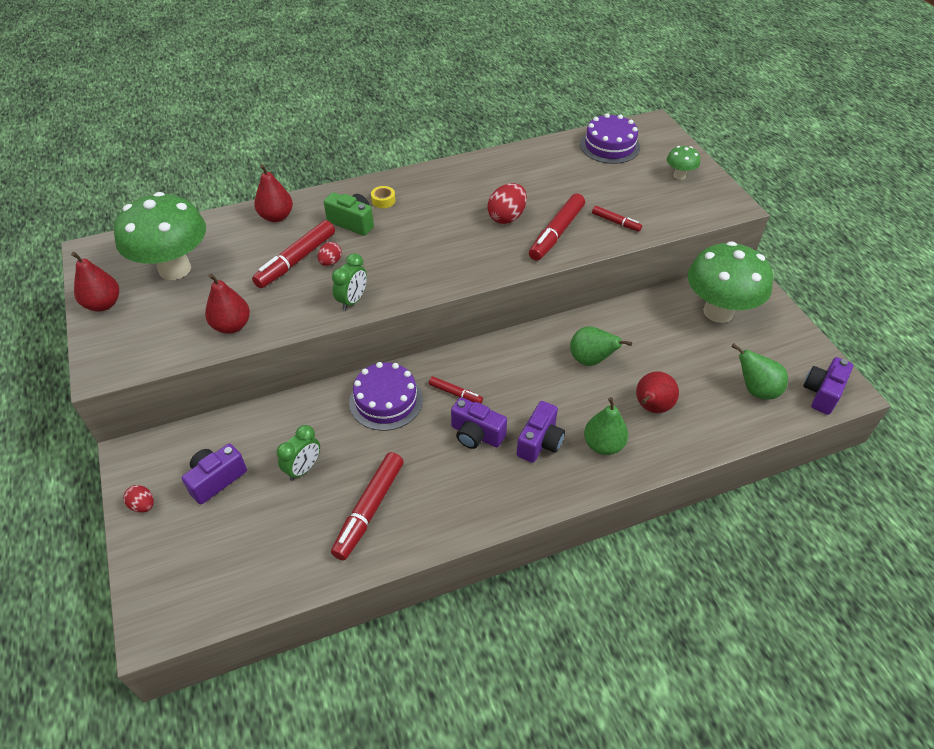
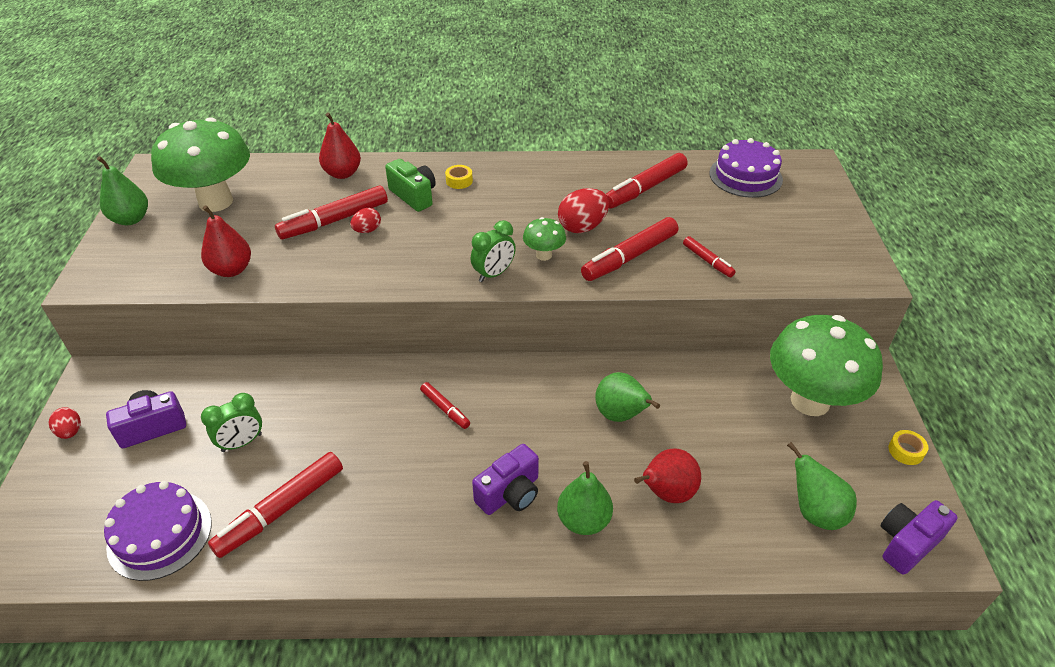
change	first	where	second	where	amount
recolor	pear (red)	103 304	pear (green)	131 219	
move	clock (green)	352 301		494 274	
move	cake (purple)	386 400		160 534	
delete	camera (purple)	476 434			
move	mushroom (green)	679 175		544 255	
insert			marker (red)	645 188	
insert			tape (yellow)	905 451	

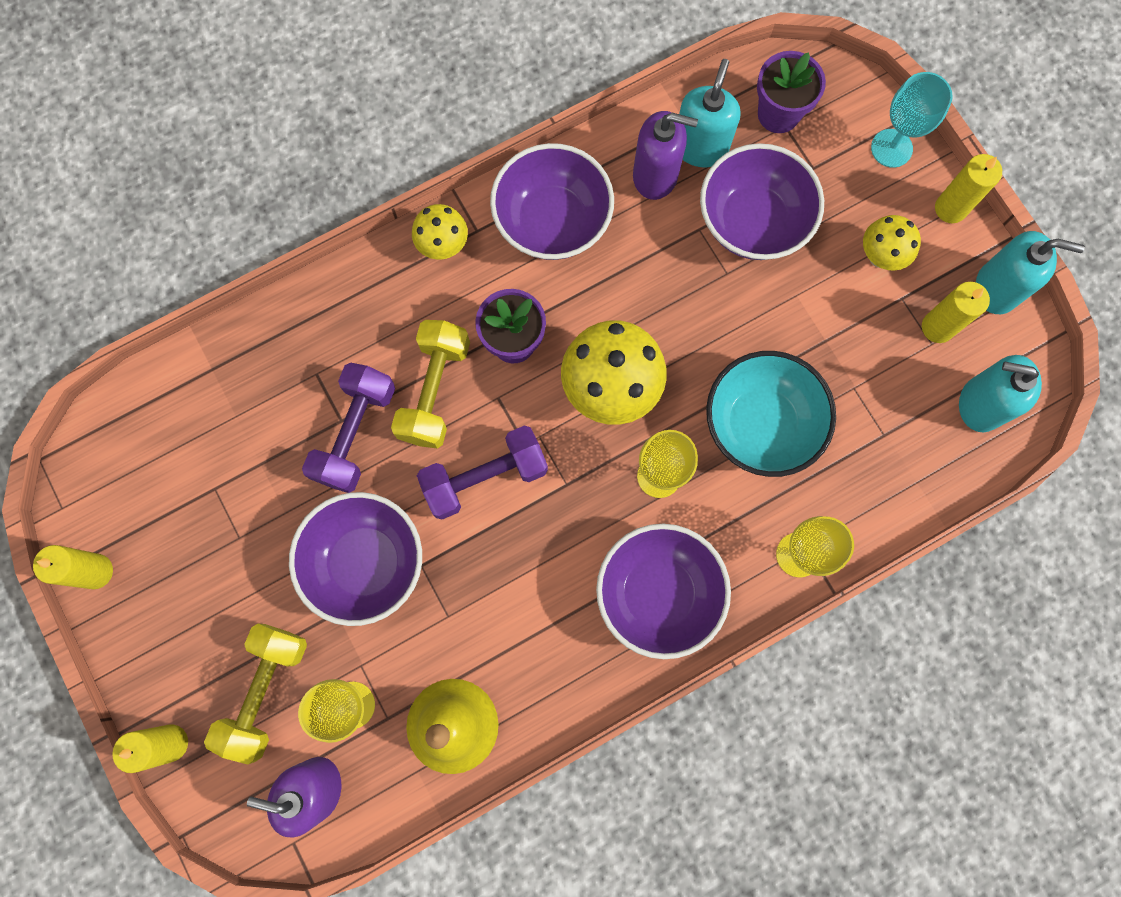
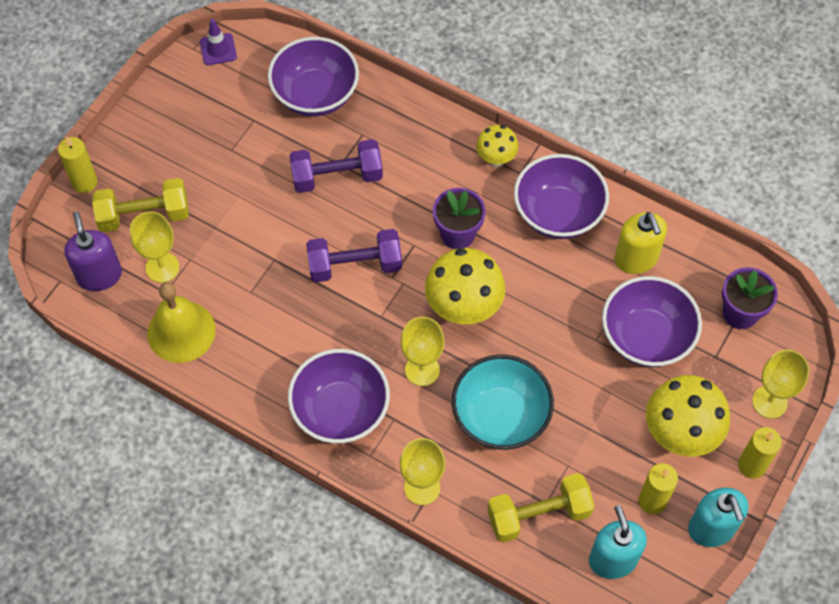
change	first	where	second	where	amount
delete	candle (yellow)	96 571			
move	bowl (purple)	365 562		315 95	
move	dumbbell (yellow)	435 391		538 515	
rotate	dumbbell (purple)	485 477		355 265	45 degrees counterclockwise
recolor	soap dispenser (purple)	655 175	soap dispenser (yellow)	636 259	
delete	soap dispenser (turquoise)	700 147			
resize	mushroom (yellow)	880 256		679 435	x1.78
recolor	goblet (turquoise)	891 148	goblet (yellow)	769 402	
insert			traffic cone (purple)	218 49	

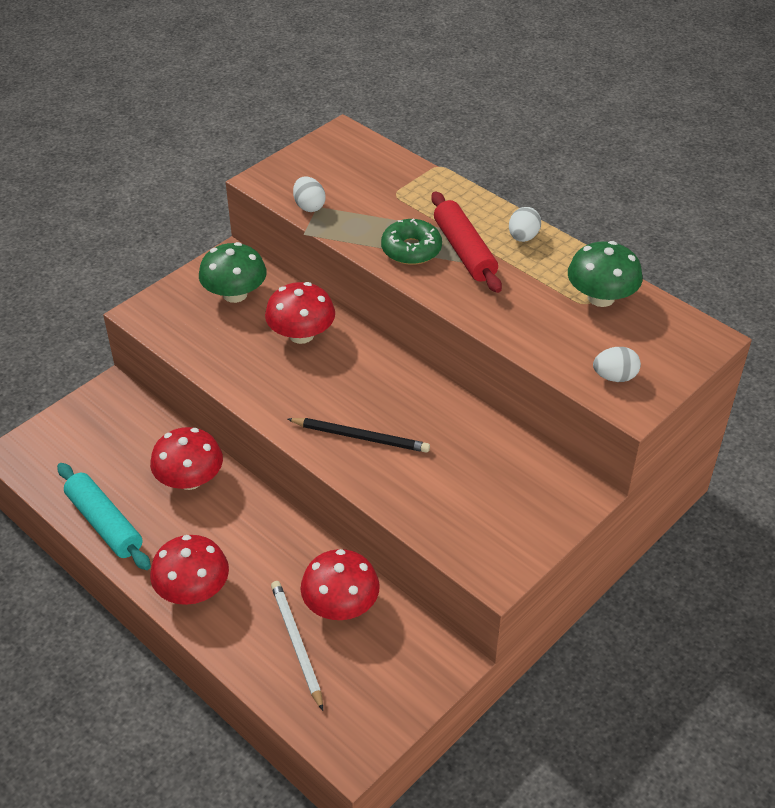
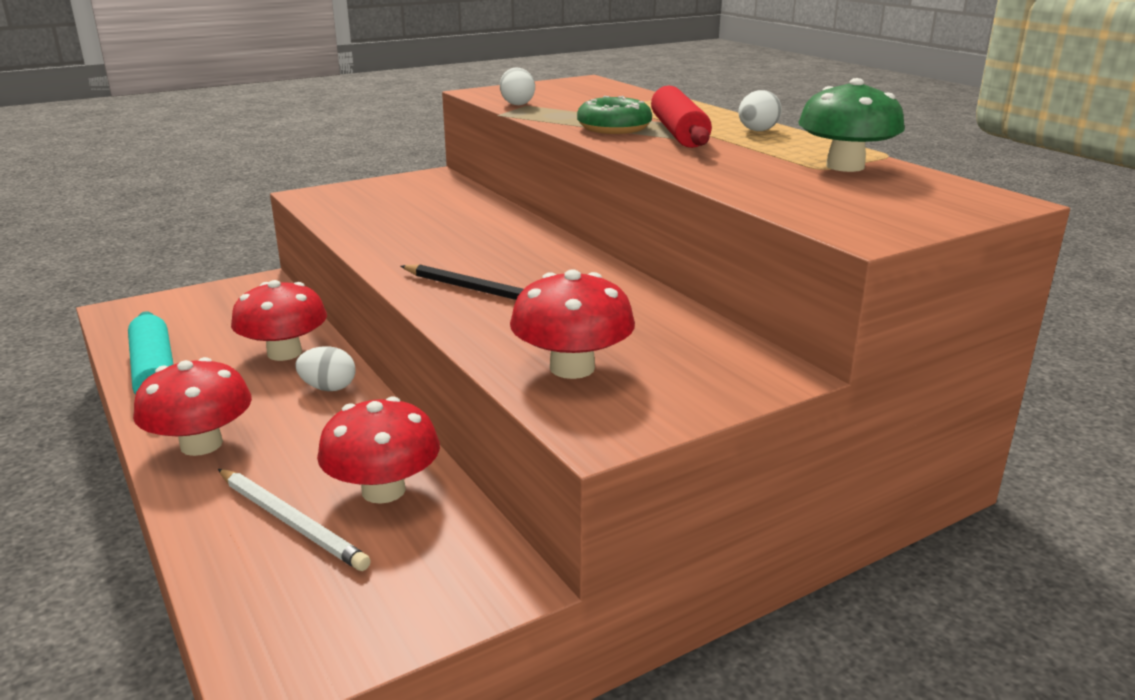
change	first	where	second	where	amount
delete	mushroom (green)	235 294			
move	mushroom (red)	301 334		572 368	
rotate	pencil (white)	296 644		290 521	135 degrees clockwise
move	egg (white)	614 377		328 388	

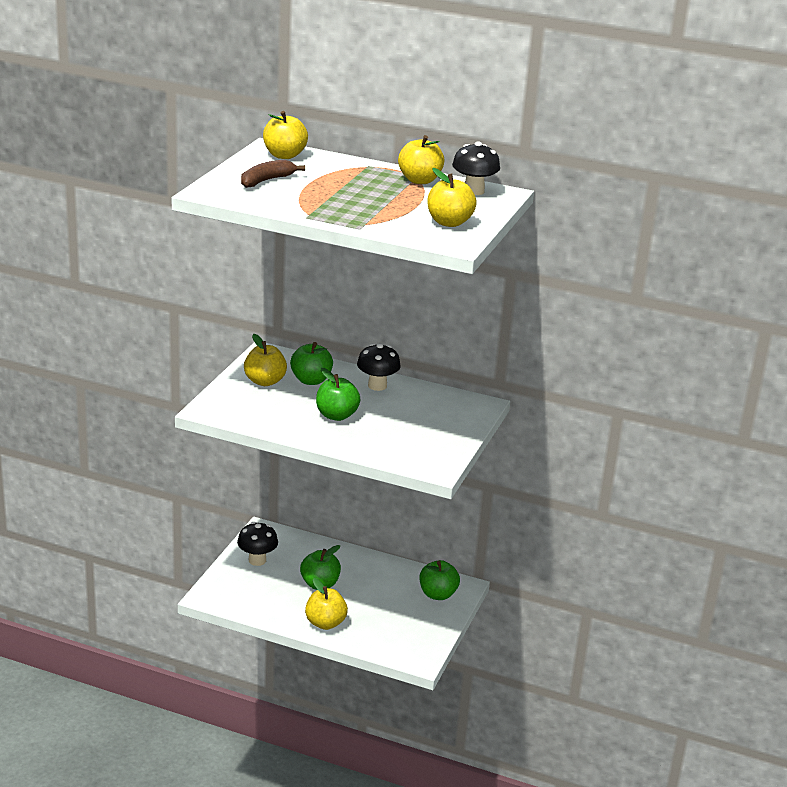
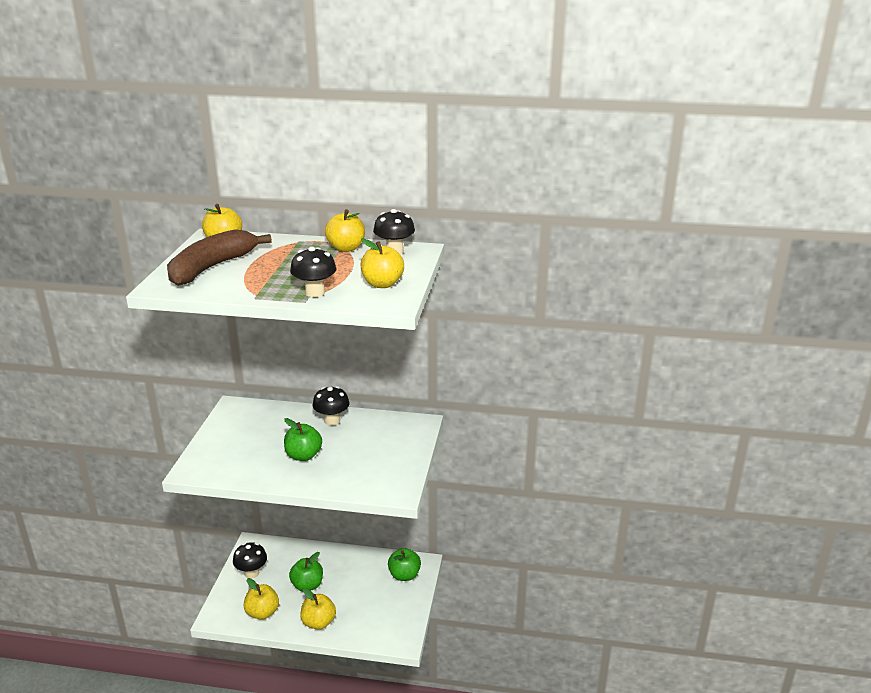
change	first	where	second	where	amount
resize	banana (brown)	266 180		212 268	x1.84
move	apple (yellow)	265 381		262 613	
delete	apple (green)	311 380			
insert			mushroom (black)	315 292	

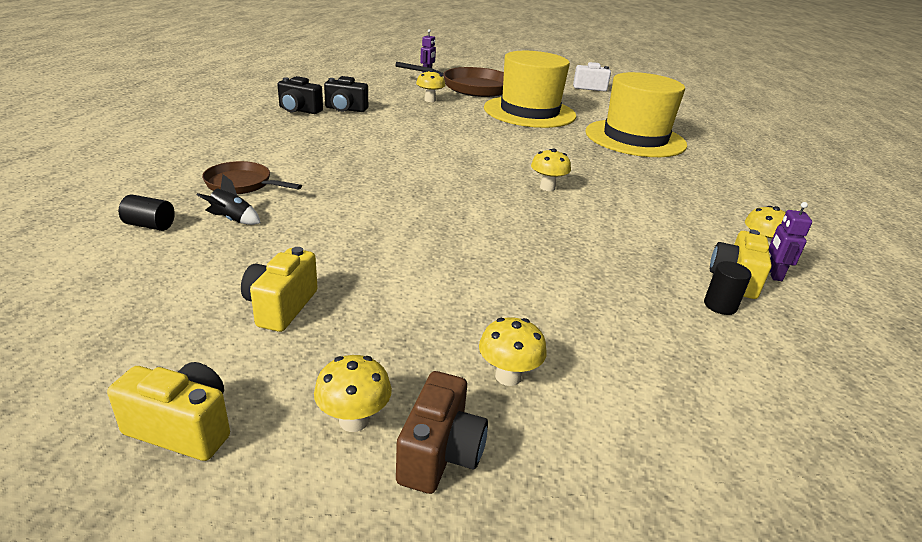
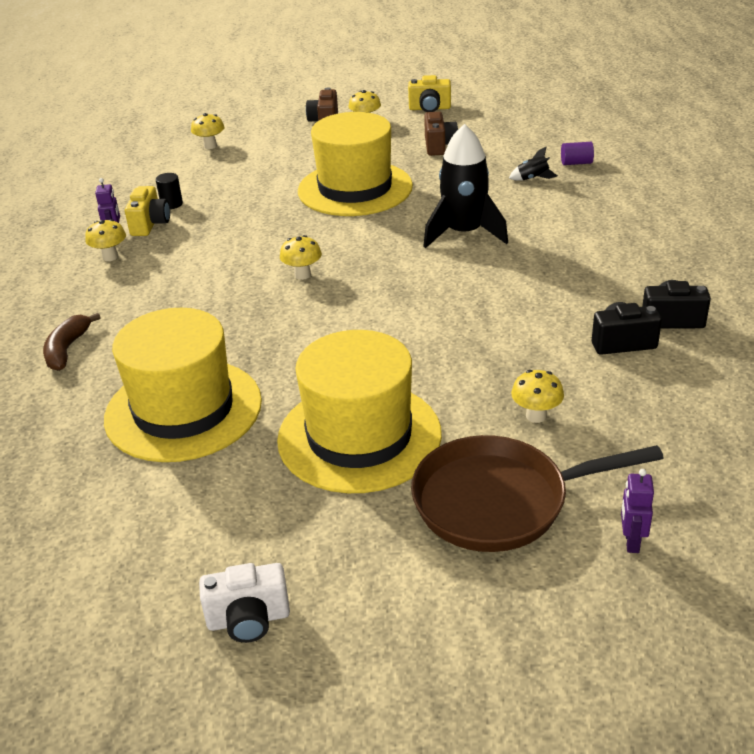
change	first	where	second	where	amount
recolor	cylinder (black)	150 225	cylinder (purple)	576 163	
delete	pan (brown)	242 184			
recolor	camera (yellow)	281 307	camera (brown)	439 146	
move	mushroom (yellow)	508 376		210 146	
insert			banana (brown)	67 349	
insert			hat (yellow)	355 188	
insert			rocket (black)	464 233	

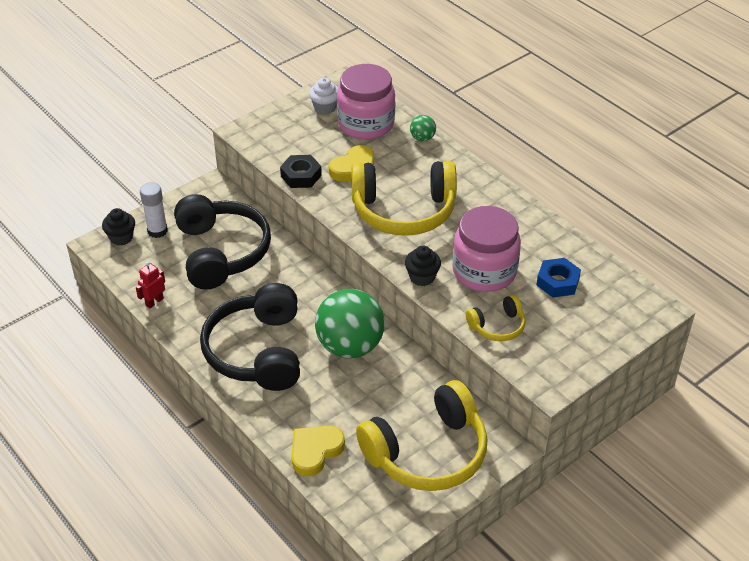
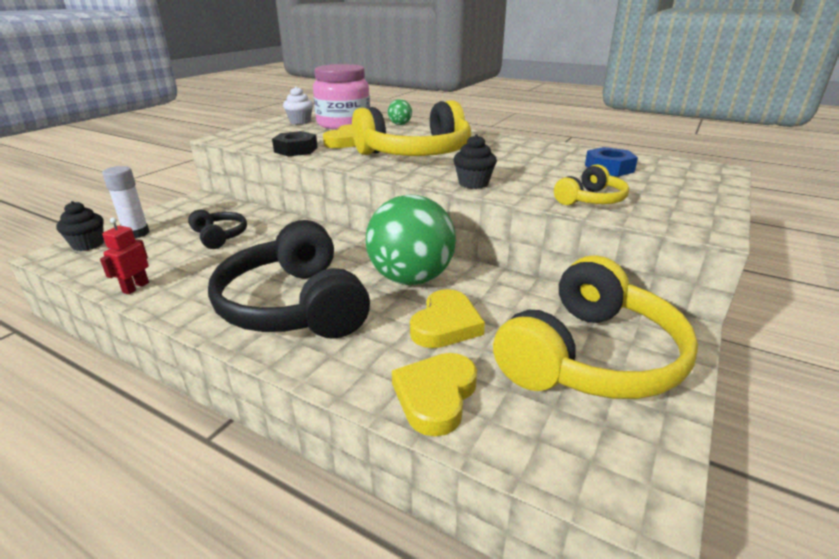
change	first	where	second	where	amount
resize	headphones (black)	221 252		219 236	x0.48
delete	jar (pink)	484 271			
insert			heart (yellow)	445 325	

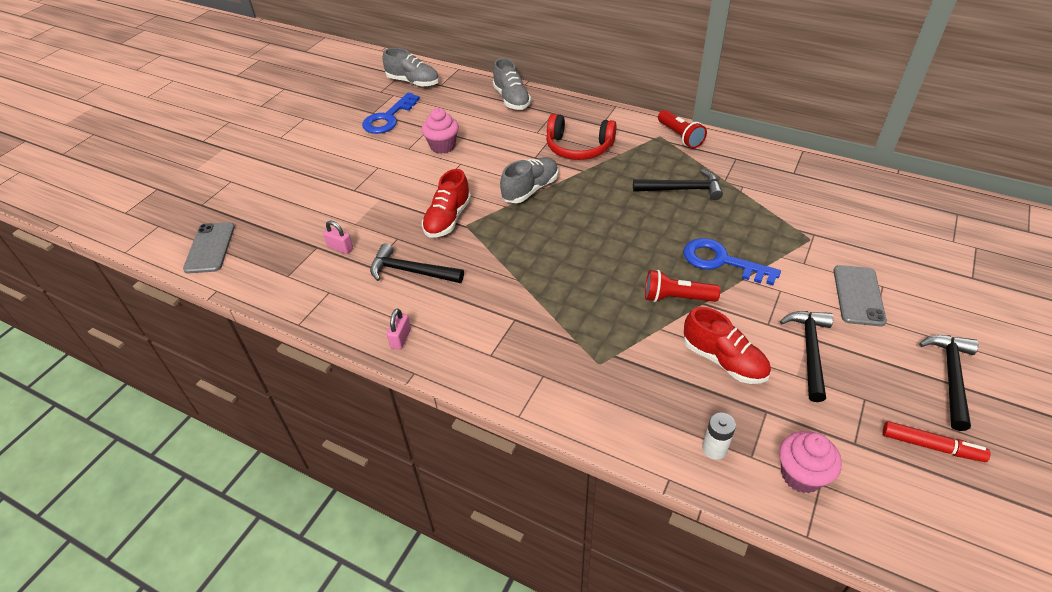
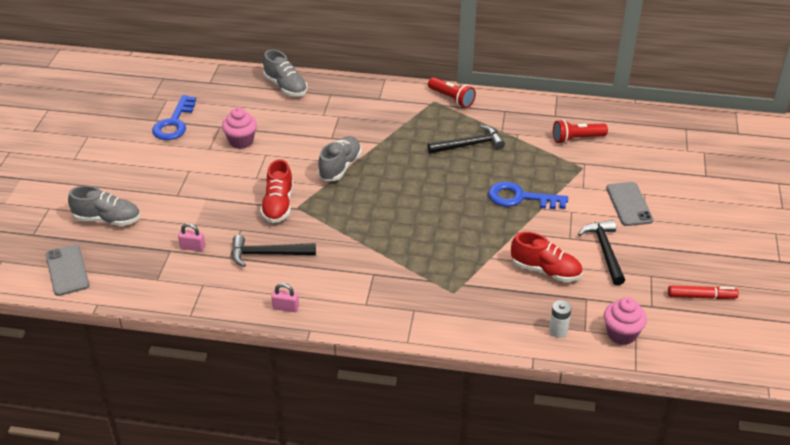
change	first	where	second	where	amount
move	shoe (grey)	413 82		107 219	
rotate	padlock (pink)	401 338		286 307	75 degrees counterclockwise
delete	headphones (red)	578 148			
move	flashlight (red)	676 298		577 139	
delete	hammer (black)	951 377			

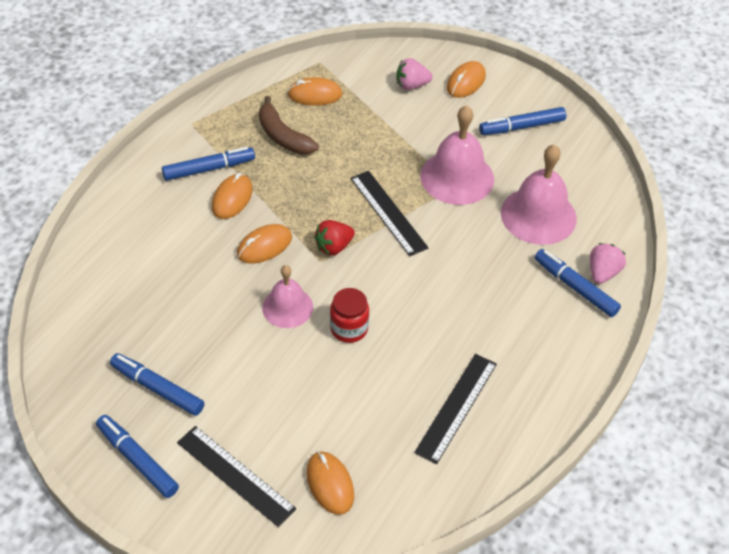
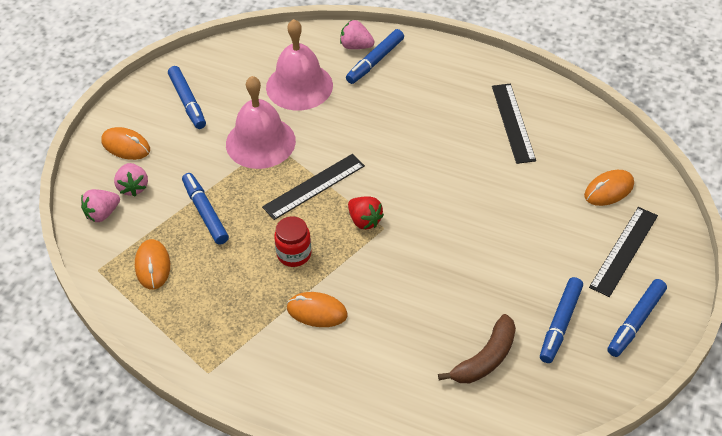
change	first	where	second	where	amount
move	marker (blue)	209 169		205 212	
delete	mouse (orange)	264 246			
move	banana (brown)	283 136		485 358	
delete	bell (pink)	287 307			
move	jar (red)	349 328		294 254	
rotate	ruler (black)	456 407		513 122	60 degrees clockwise
insert			strawberry (pink)	102 214	

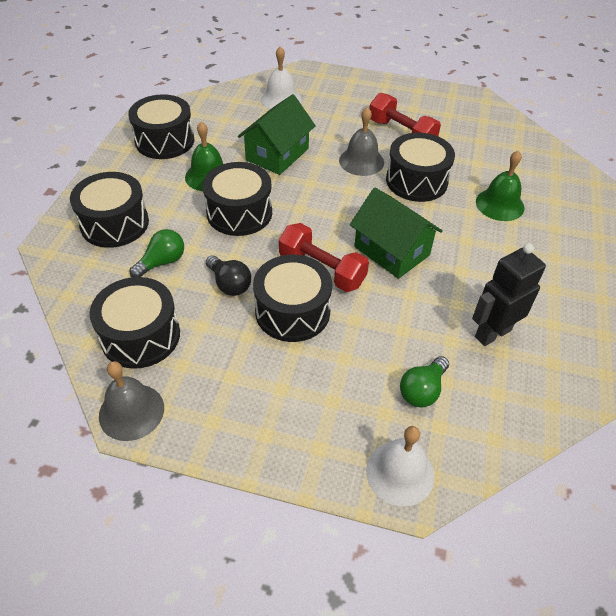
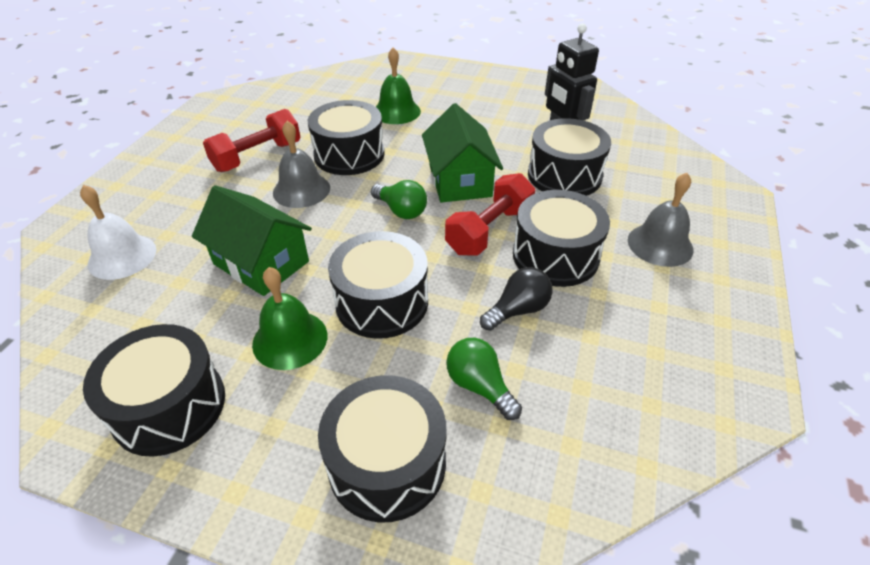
change	first	where	second	where	amount
move	drum (black)	140 336		564 175	
move	bell (grey)	131 411		660 244	
rotate	house (green)	391 251		460 180	60 degrees counterclockwise
delete	bell (white)	400 473			
move	light bulb (green)	422 390		401 211	

